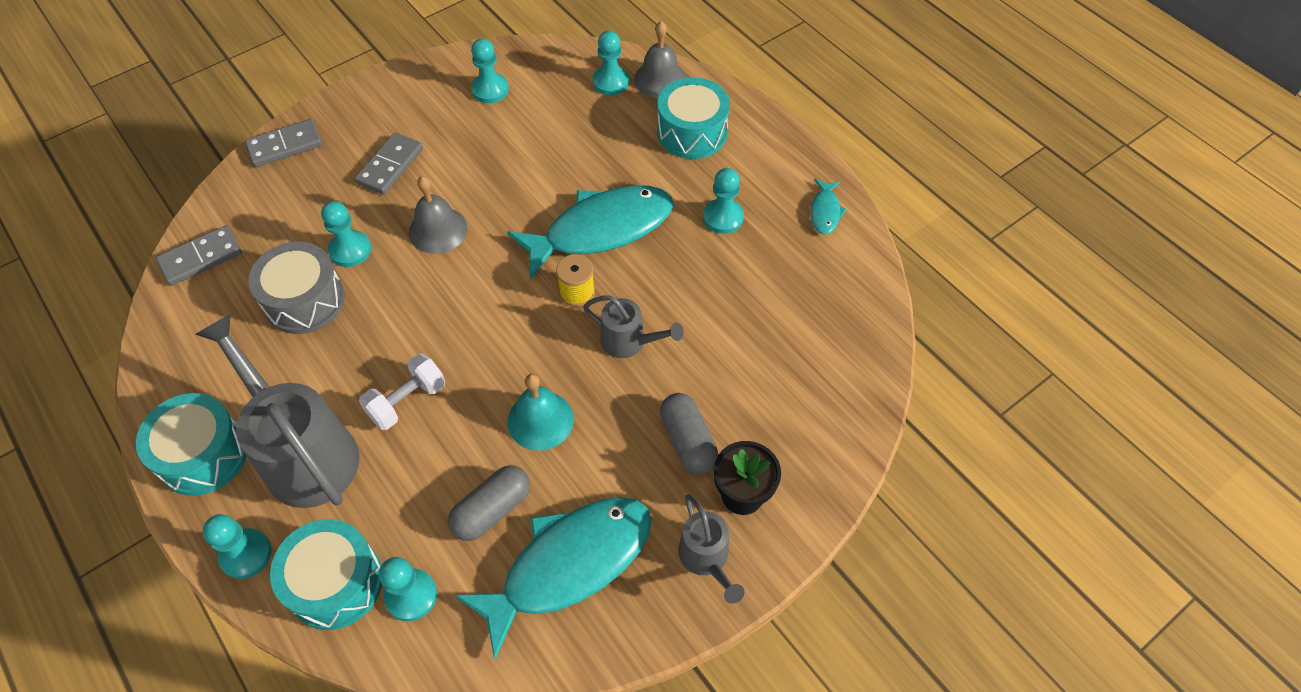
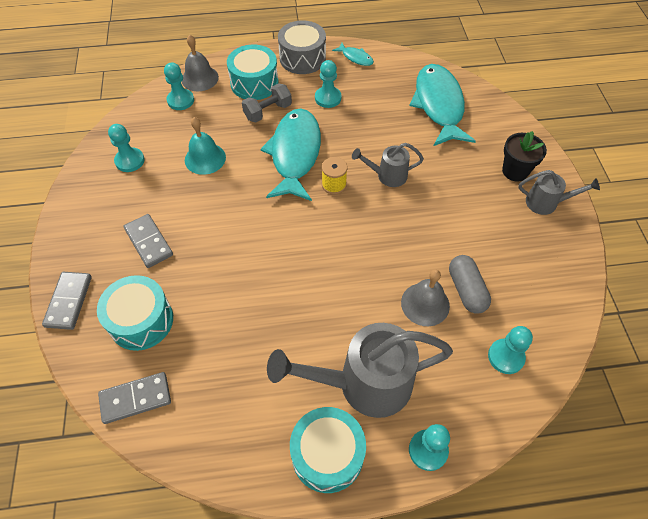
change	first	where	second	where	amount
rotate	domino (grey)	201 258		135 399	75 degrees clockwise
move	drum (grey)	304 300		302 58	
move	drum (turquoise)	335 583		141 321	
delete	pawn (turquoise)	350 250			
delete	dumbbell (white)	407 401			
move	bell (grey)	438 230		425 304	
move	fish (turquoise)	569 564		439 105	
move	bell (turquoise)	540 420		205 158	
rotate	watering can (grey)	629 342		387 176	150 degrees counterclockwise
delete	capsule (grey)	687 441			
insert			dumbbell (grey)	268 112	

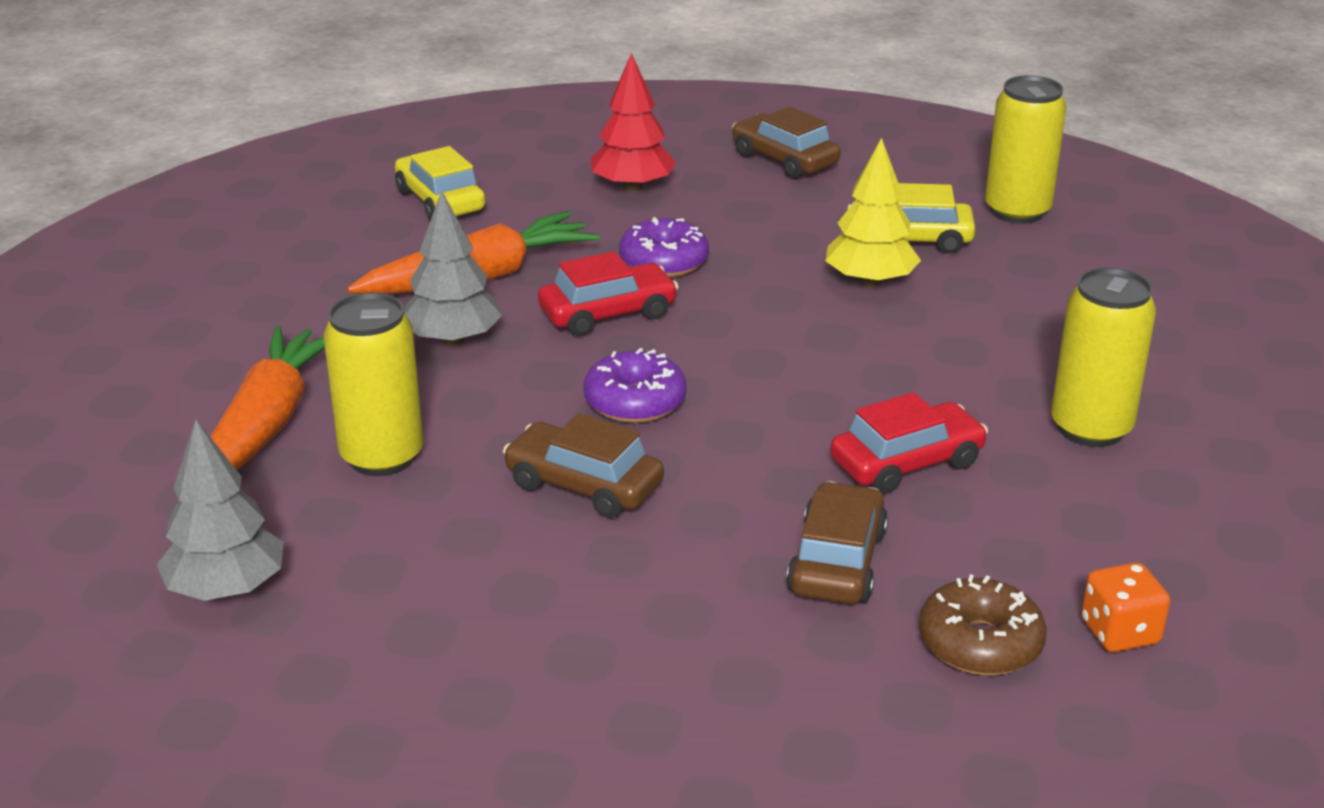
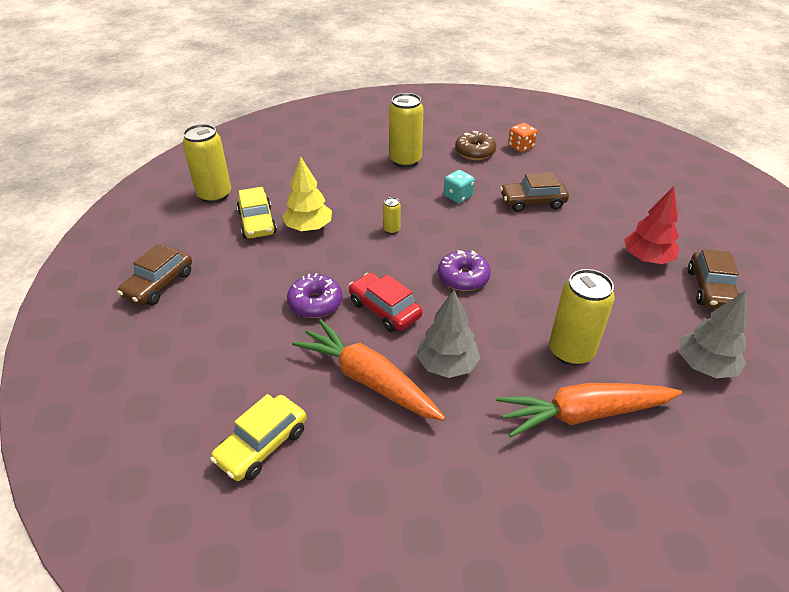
change	first	where	second	where	amount
move	car (brown)	583 485		710 289	
move	tree (red)	632 187		646 259	
replace	car (red)	906 463	dice (turquoise)	458 196	
move	donut (brown)	980 643		475 152	
insert			can (yellow)	391 230	

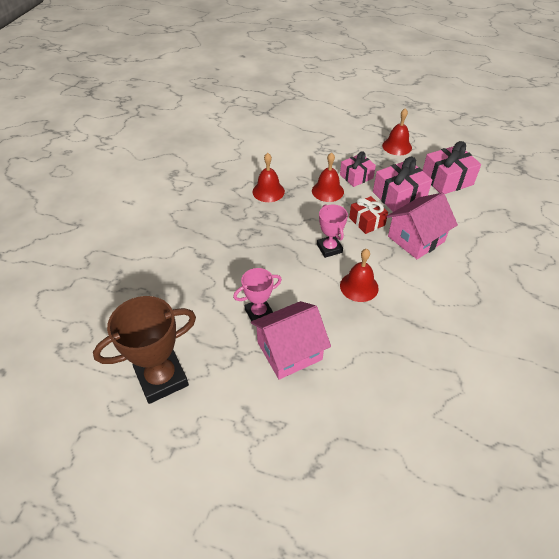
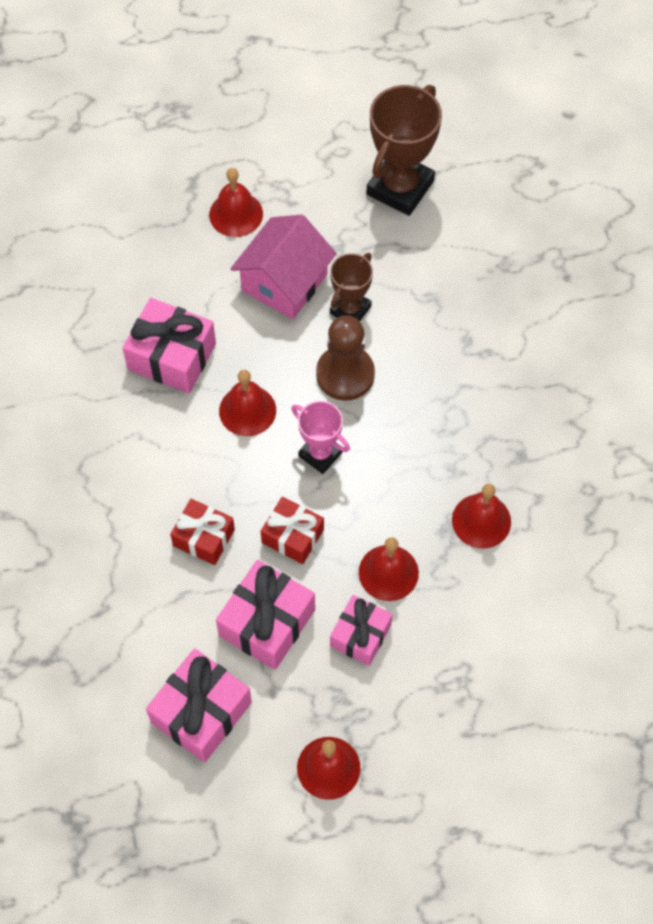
change	first	where	second	where	amount
recolor	trophy (pink)	259 313	trophy (brown)	350 310	
replace	house (pink)	416 239	gift (red)	204 537	
insert			gift (pink)	172 356	
insert			bell (red)	236 214	
insert			pawn (brown)	345 374	

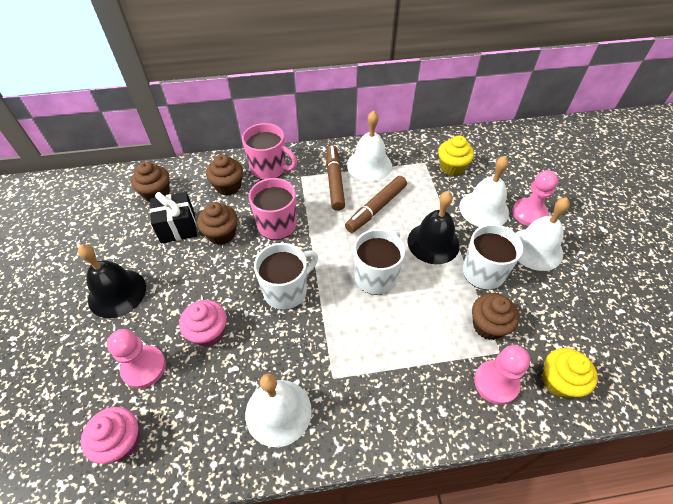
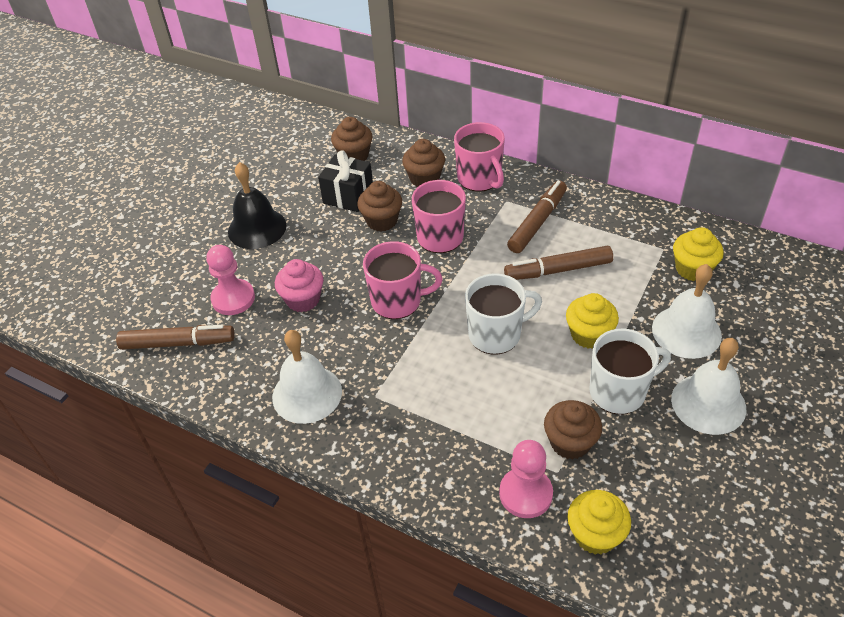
change	first	where	second	where	amount
replace	cupcake (pink)	121 442	marker (brown)	178 343	
recolor	mug (white)	286 291	mug (pink)	397 301	
delete	bell (white)	369 165			
replace	bell (black)	433 243	cupcake (yellow)	589 335	
delete	pawn (pink)	529 213			

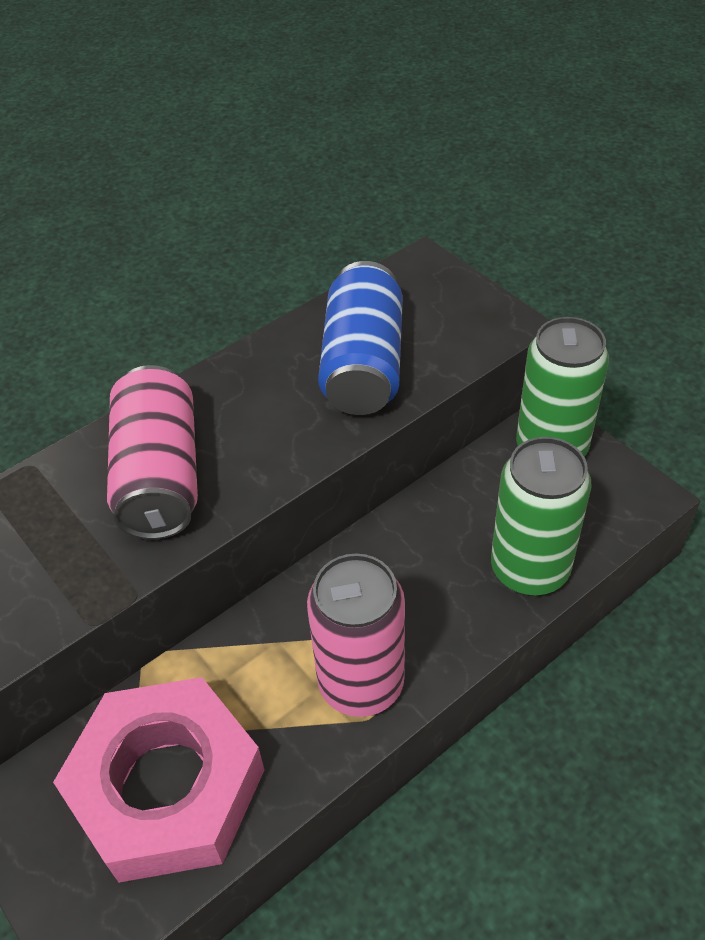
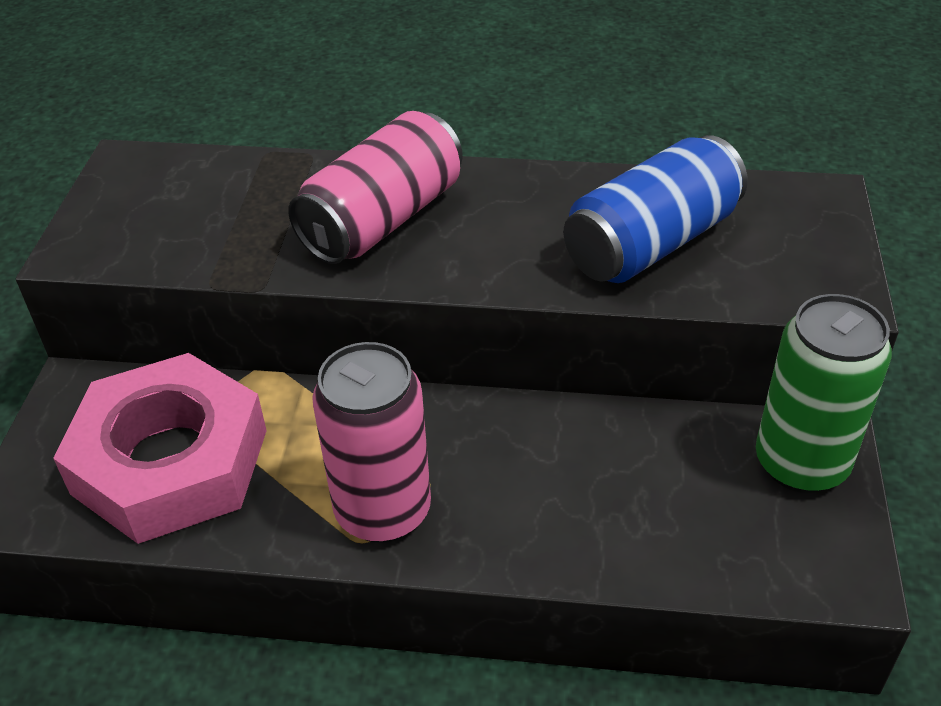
change	first	where	second	where	amount
delete	can (green)	529 569			

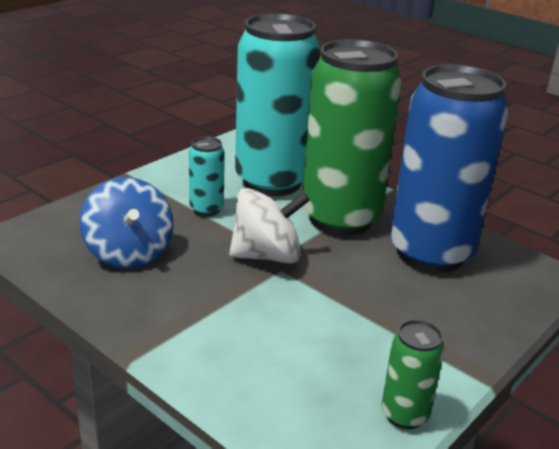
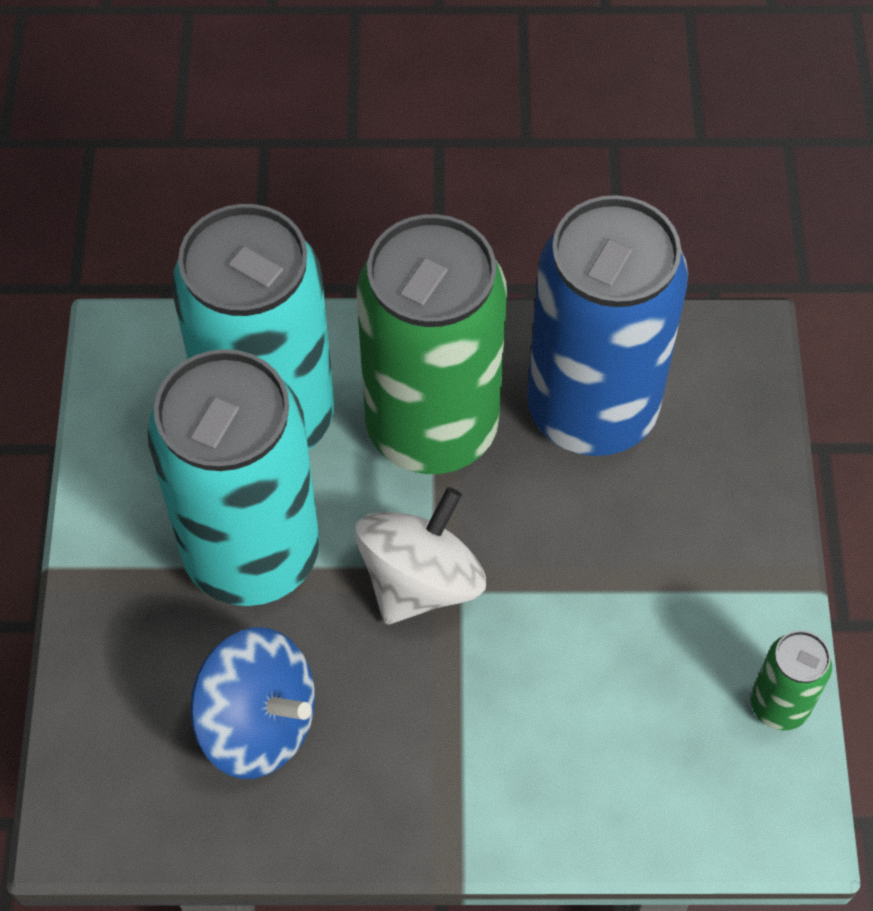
change	first	where	second	where	amount
resize	can (turquoise)	206 209		252 553	x2.34

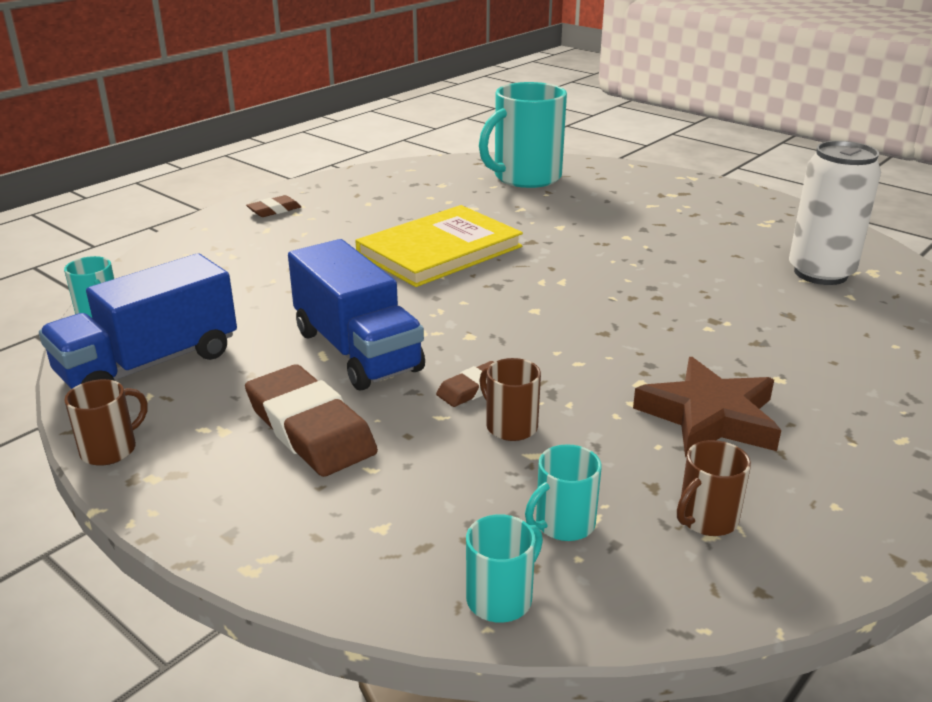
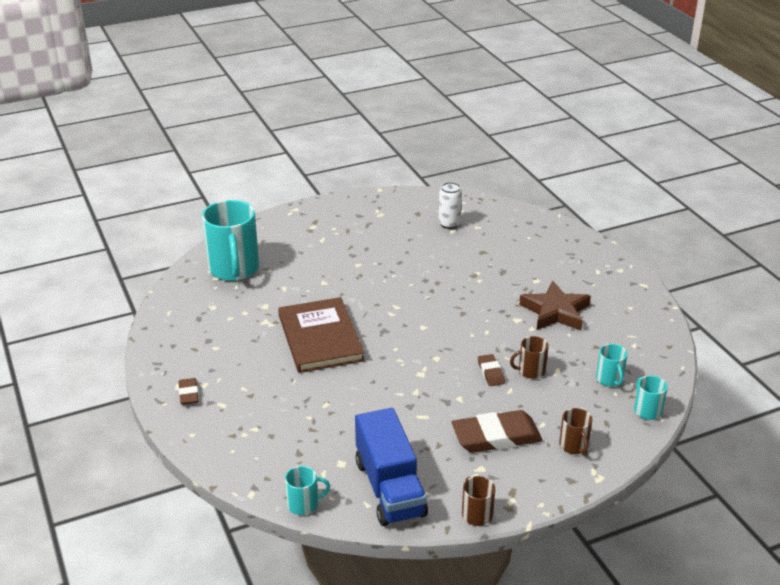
change	first	where	second	where	amount
delete	truck (blue)	357 351			
recolor	book (yellow)	440 250	book (brown)	320 338	
move	mug (brown)	706 519		574 446	
resize	can (white)	820 273		449 224	x0.60

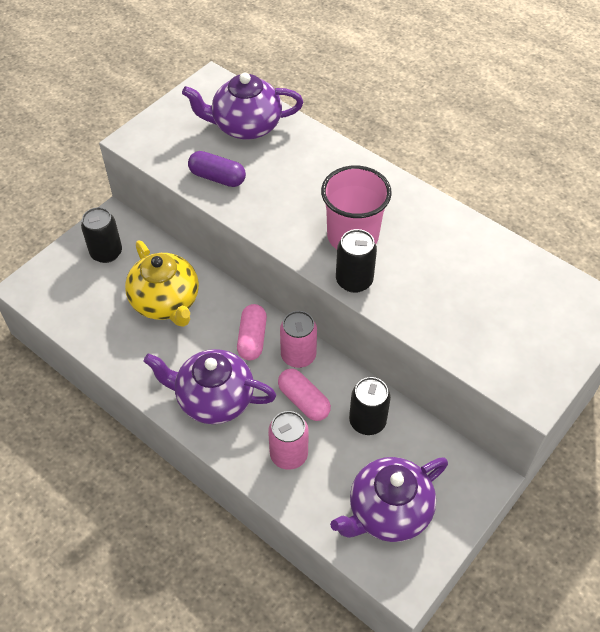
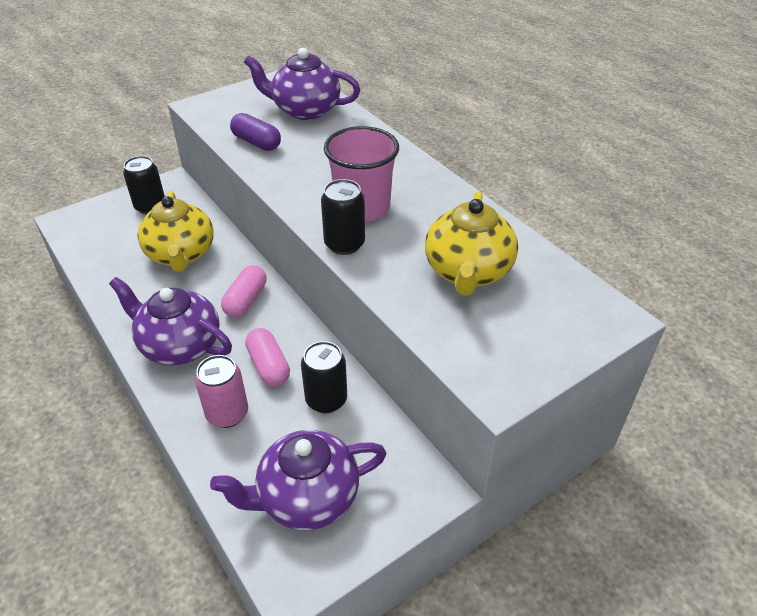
change	first	where	second	where	amount
delete	can (pink)	298 356			
insert			teapot (yellow)	468 272	

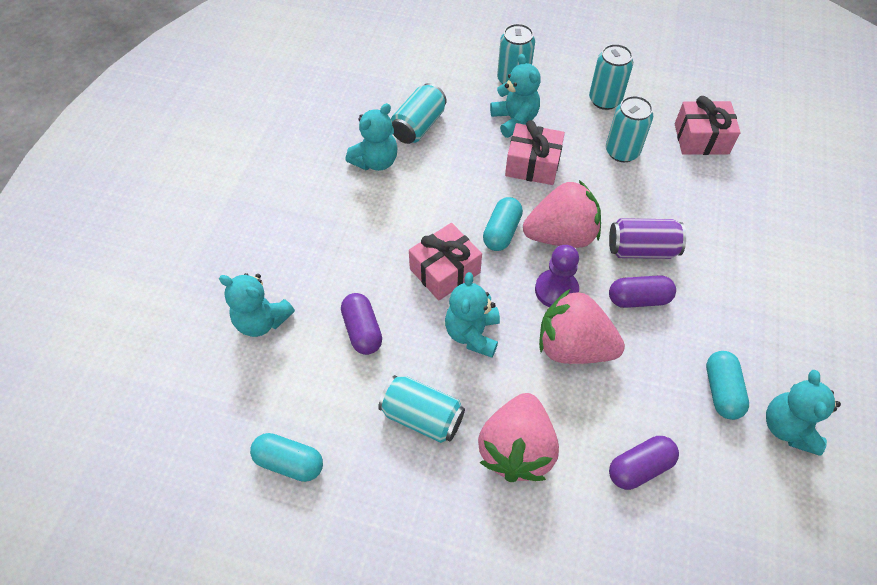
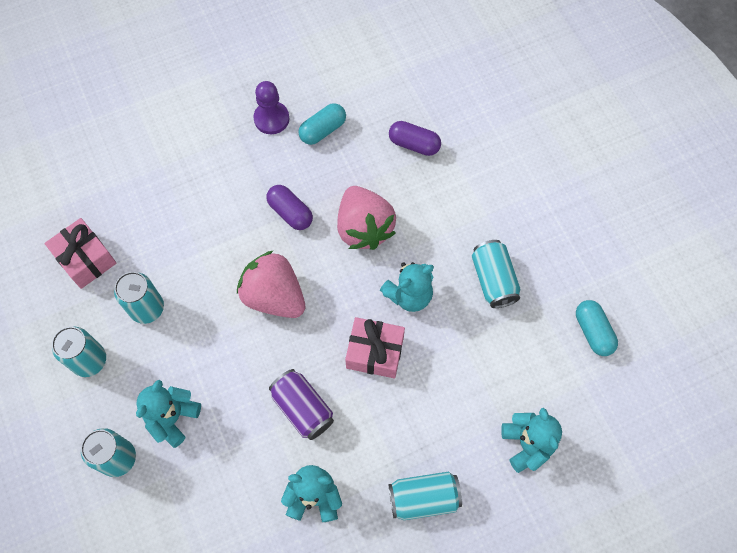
change	first	where	second	where	amount
delete	capsule (purple)	362 330			
move	can (turquoise)	418 126		423 498	
delete	strawberry (pink)	516 449			
delete	capsule (turquoise)	501 232			
delete	gift (pink)	532 164			
move	pawn (purple)	556 290		271 119	
move	can (purple)	641 249		303 408	
delete	teddy bear (turquoise)	788 427			

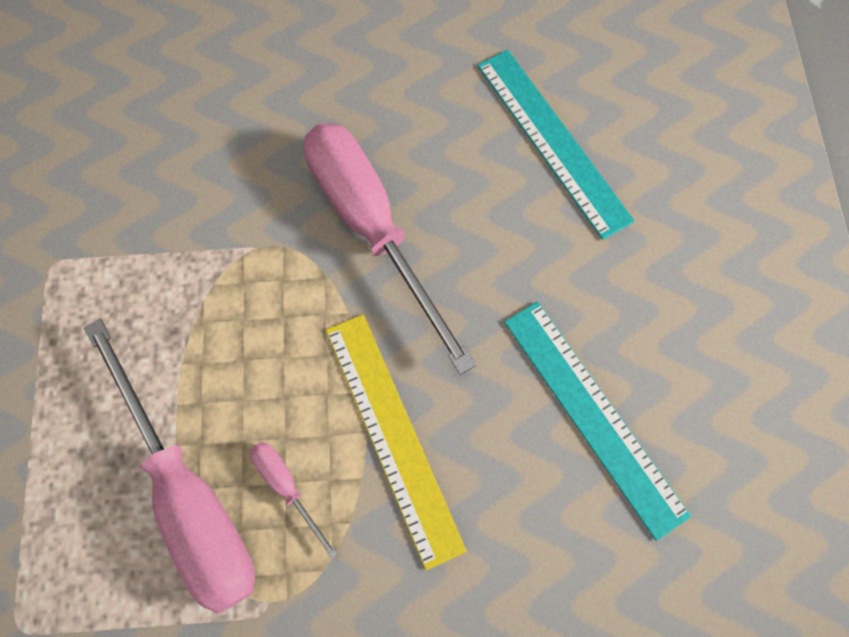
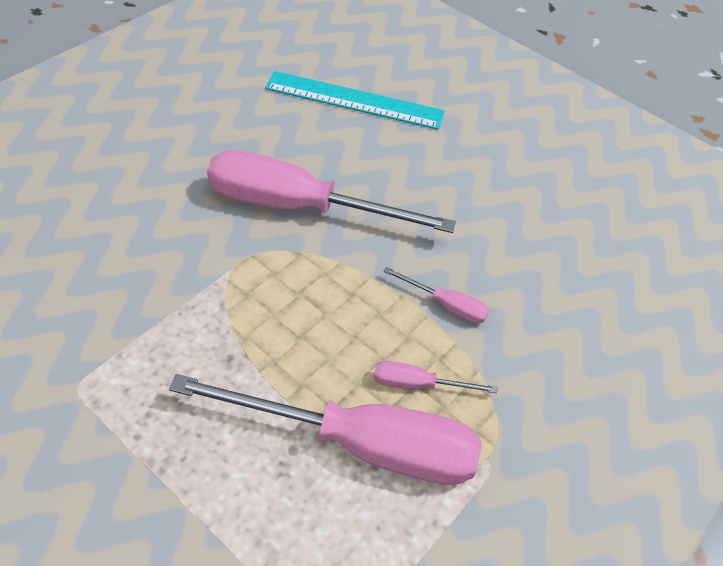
change	first	where	second	where	amount
replace	ruler (yellow)	392 436	screwdriver (pink)	446 305	
delete	ruler (turquoise)	593 415			

